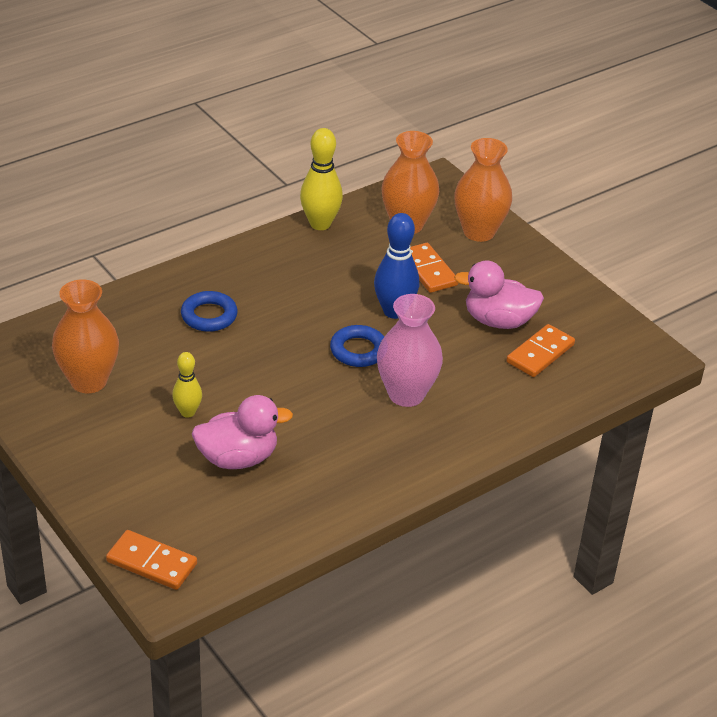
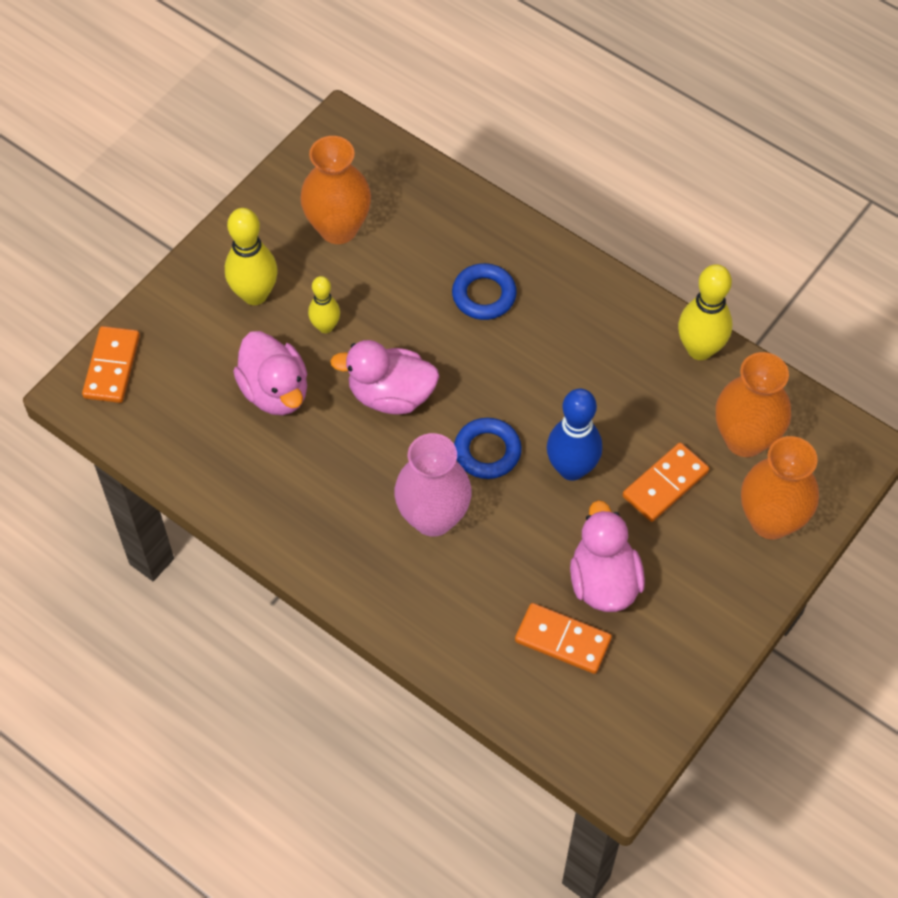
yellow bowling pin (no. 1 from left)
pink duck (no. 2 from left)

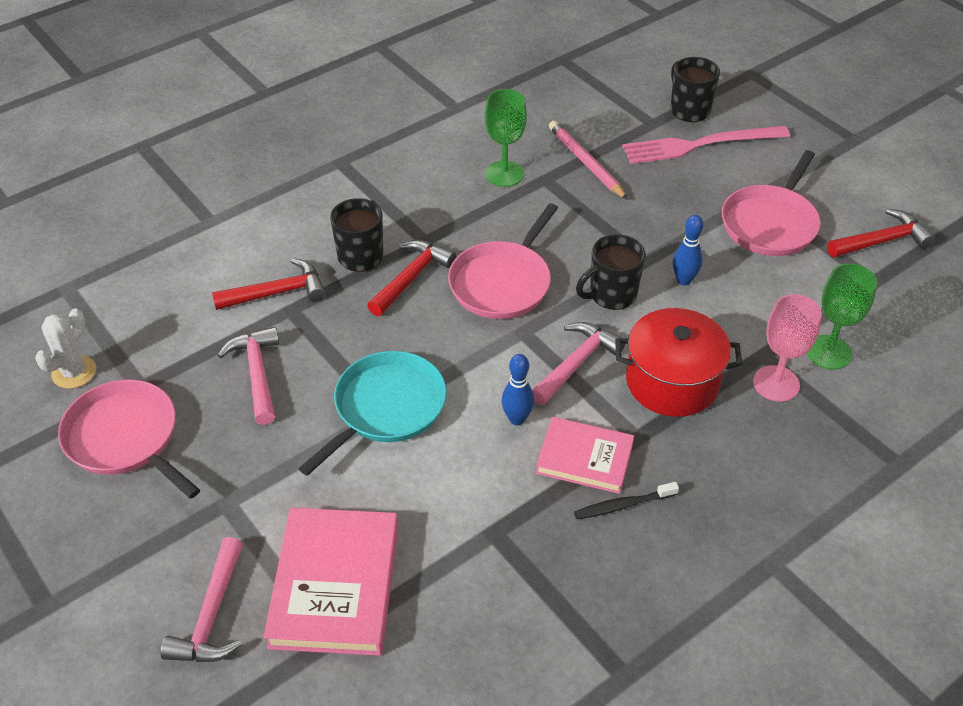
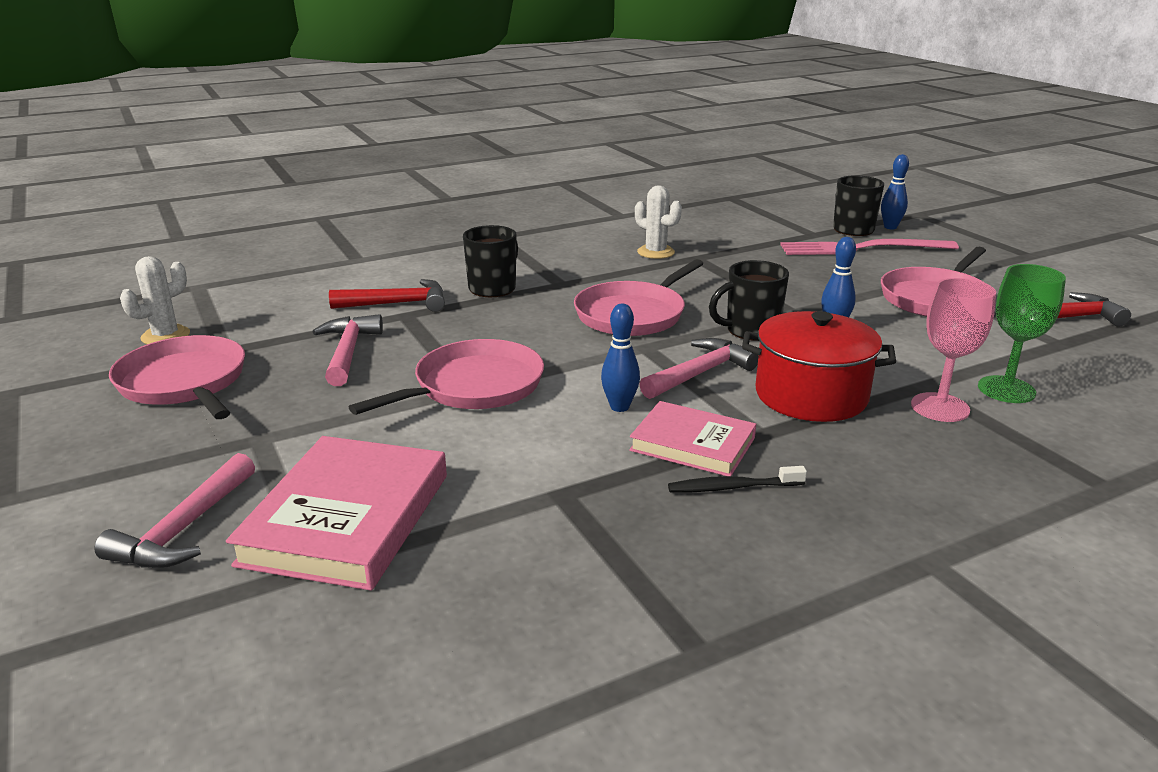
pink pan (no. 2 from left)
white cactus (no. 2 from left)
blue bowling pin (no. 3 from left)
red hammer (no. 2 from left in the first image)
pink pencil

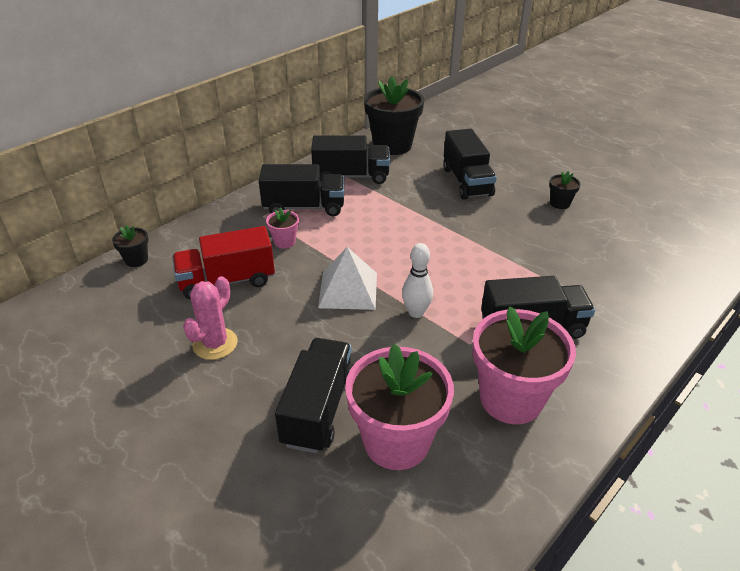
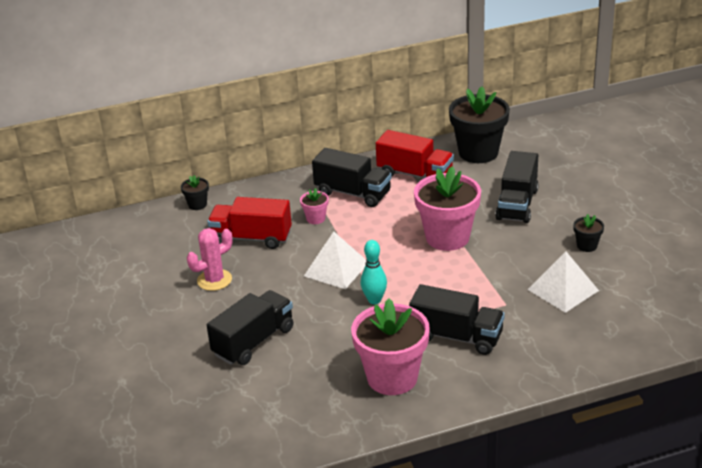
turquoise bowling pin
red truck (no. 2 from left)
pink flower pot (no. 3 from left)
white pyramid (no. 2 from left)

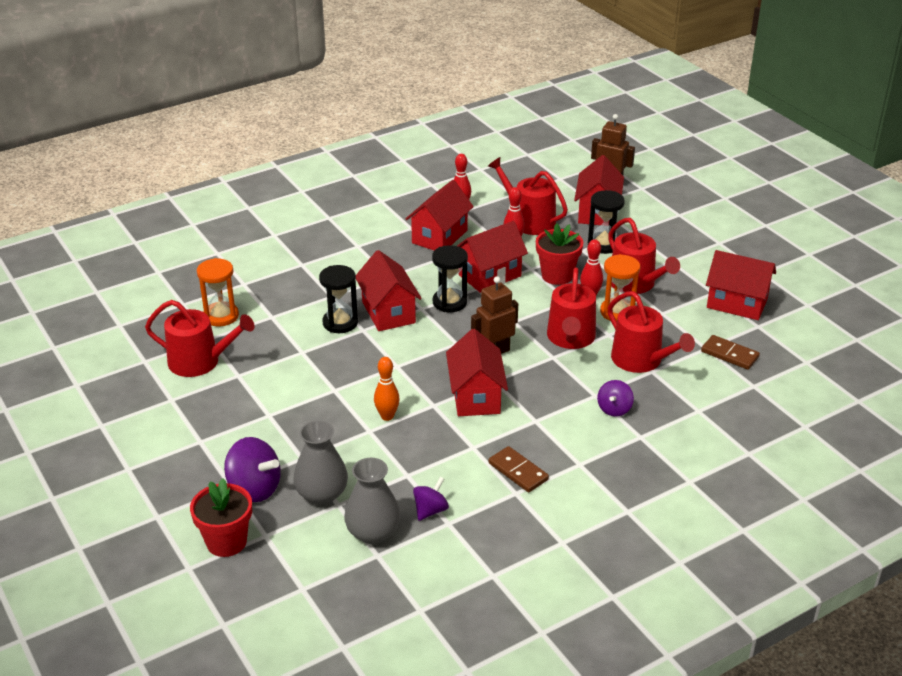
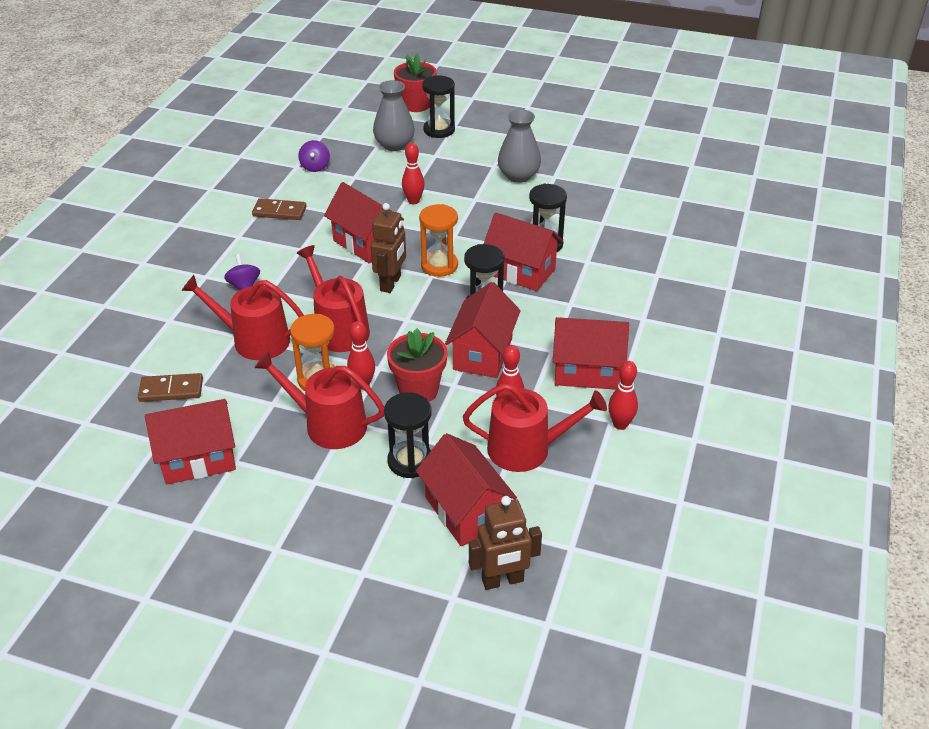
red bowling pin (no. 2 from left)
orange hourglass (no. 2 from left)
black hourglass (no. 2 from left)
grey vase (no. 2 from left)
red house (no. 6 from left)
red watering can (no. 1 from left in the first image)

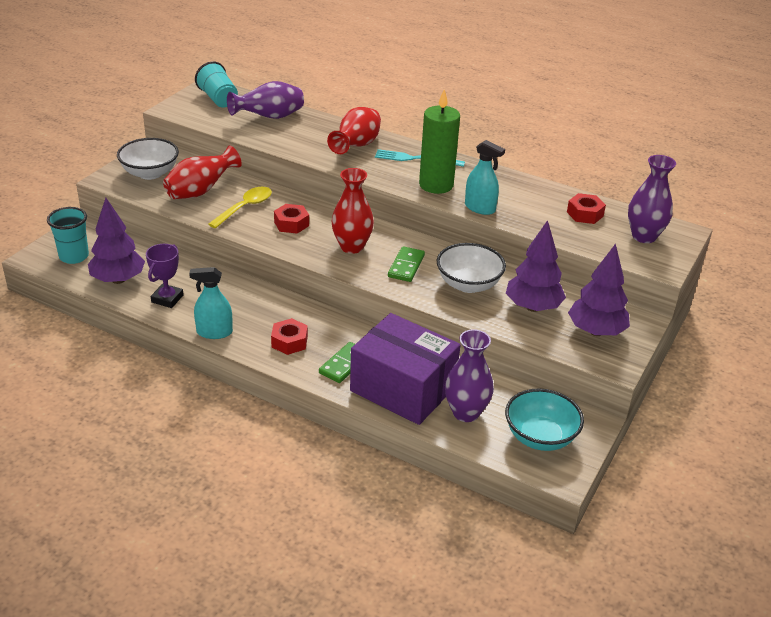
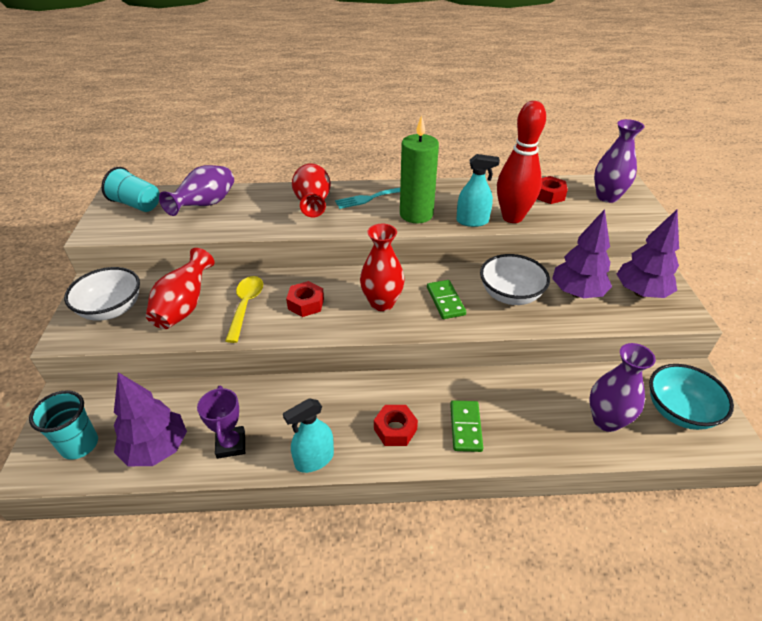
red bowling pin
purple box

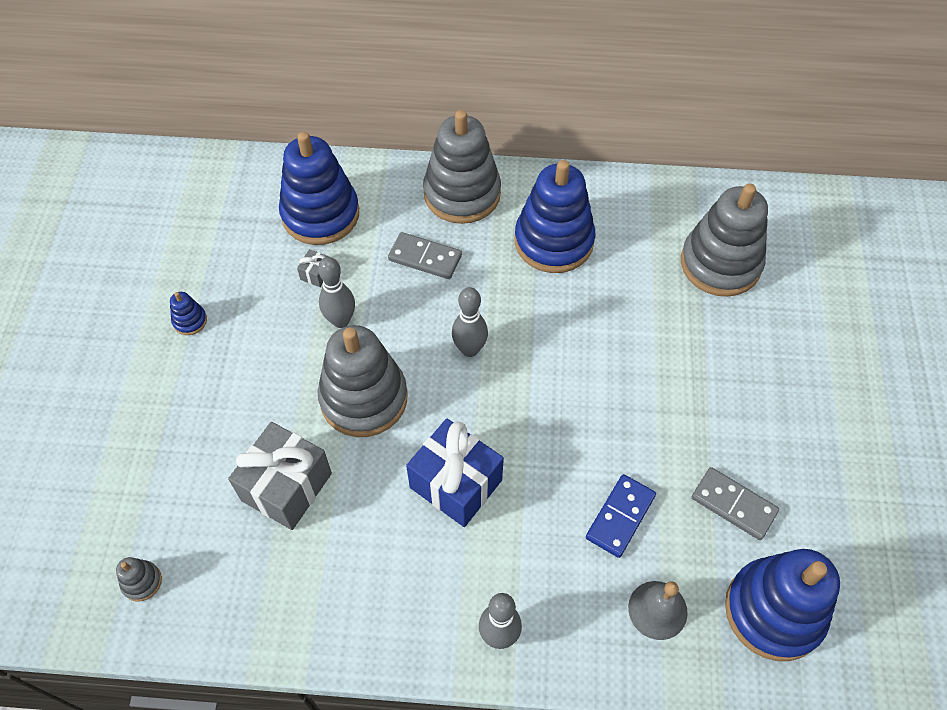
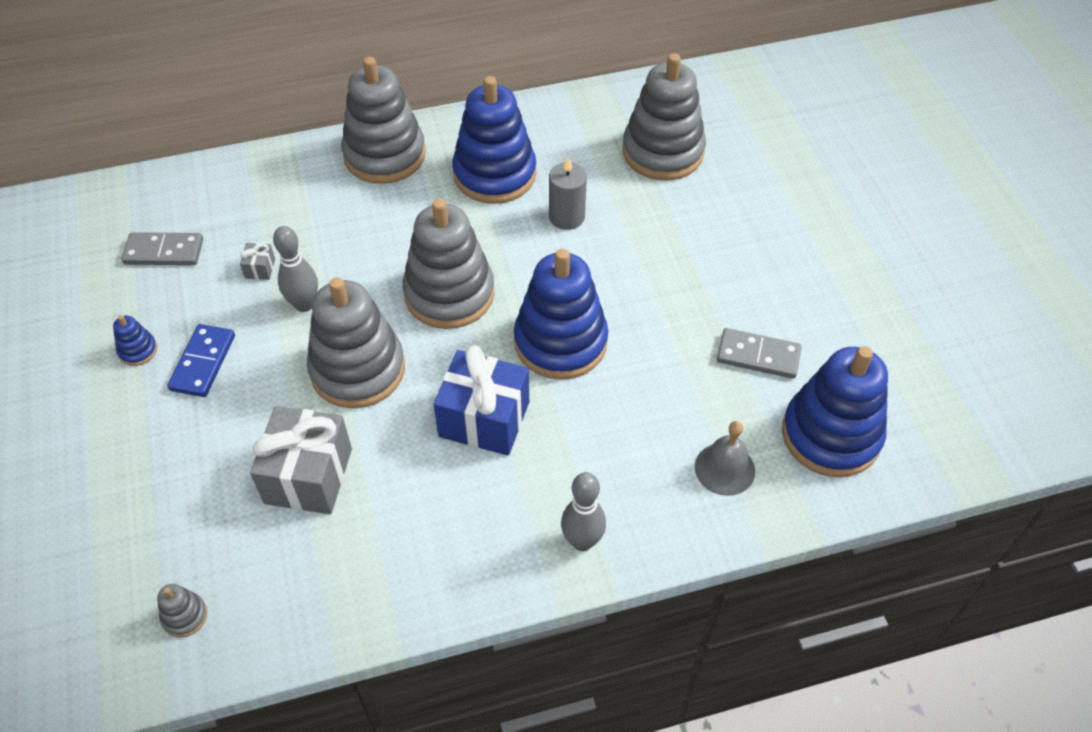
grey domino (no. 1 from left)
blue domino
grey stacking toy (no. 4 from left)
blue stacking toy (no. 3 from left)
grey candle

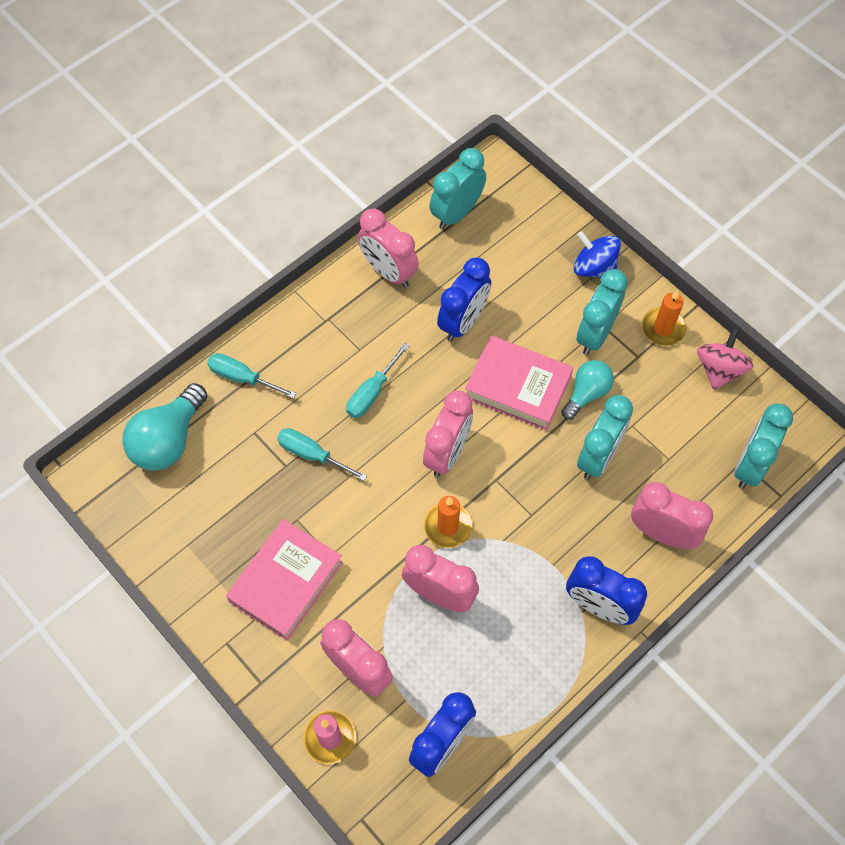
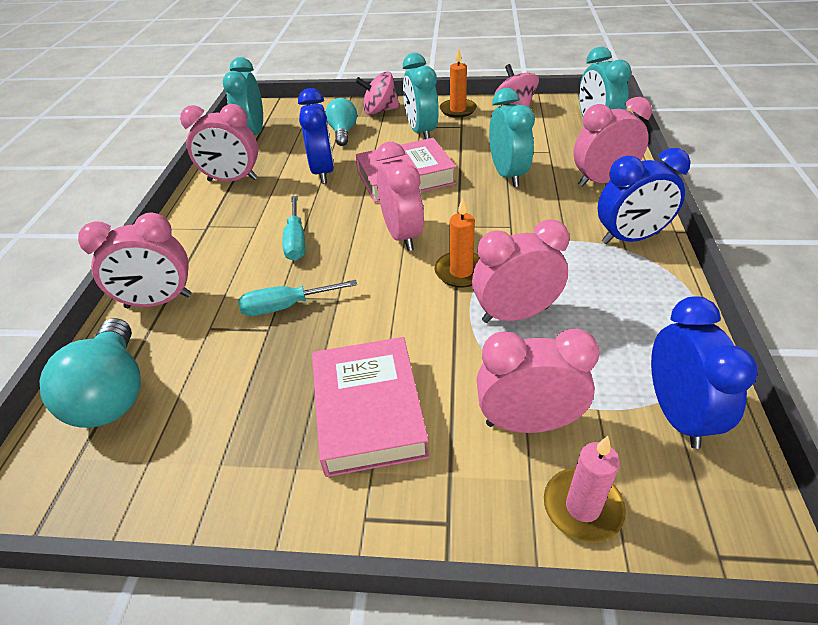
pink clock (no. 1 from left)
turquoise light bulb (no. 2 from left)
pink spinning top (no. 1 from left)

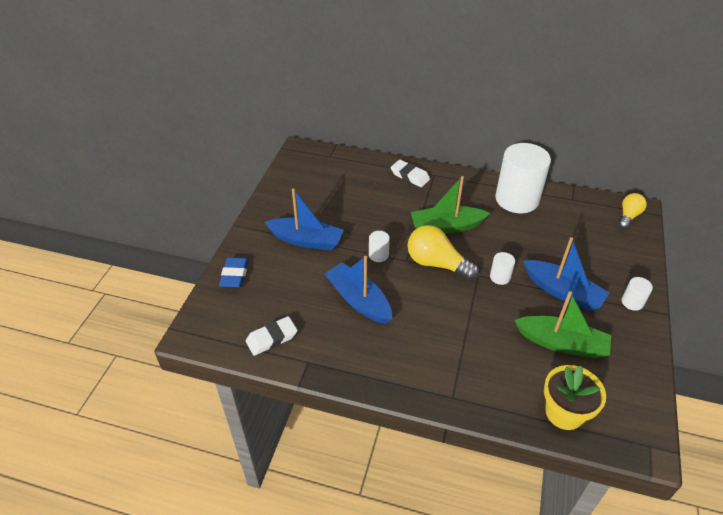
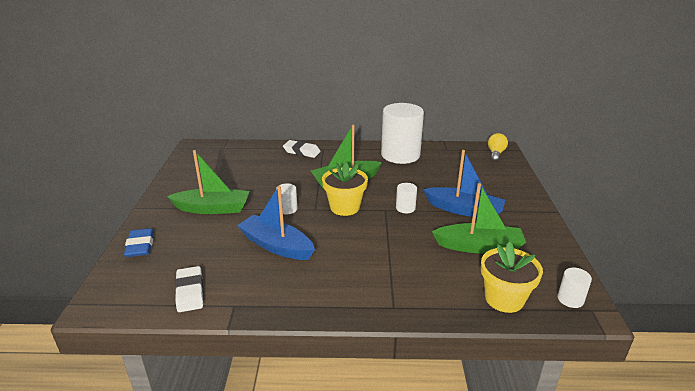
green boat (no. 1 from left)
white eraser (no. 1 from left)
yellow flower pot (no. 1 from left)
white cylinder (no. 4 from left)

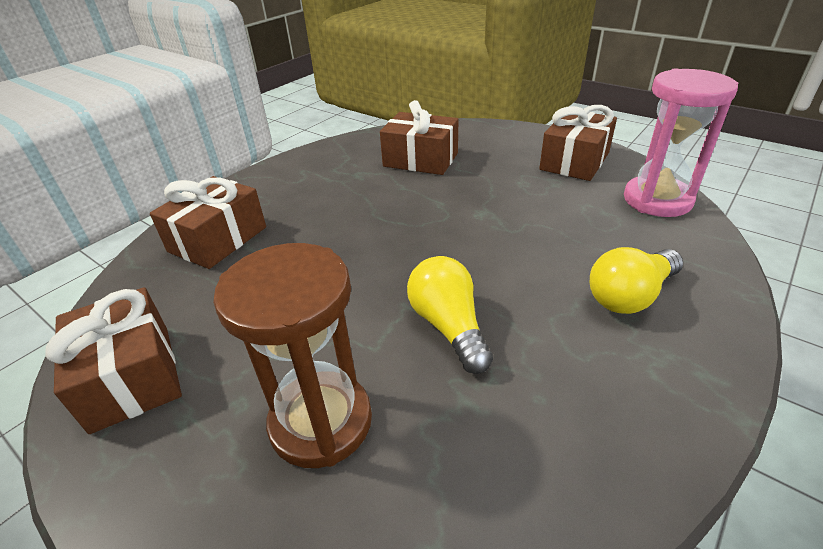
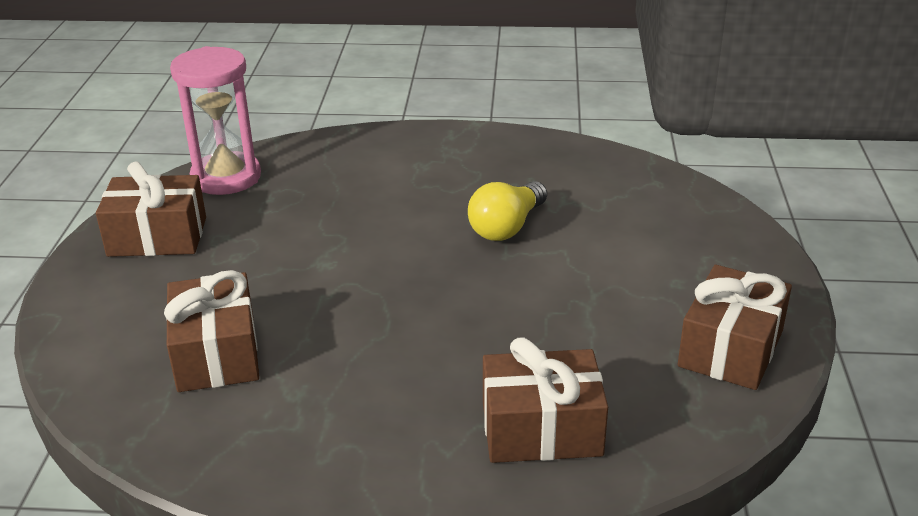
brown hourglass
yellow light bulb (no. 2 from left in the first image)

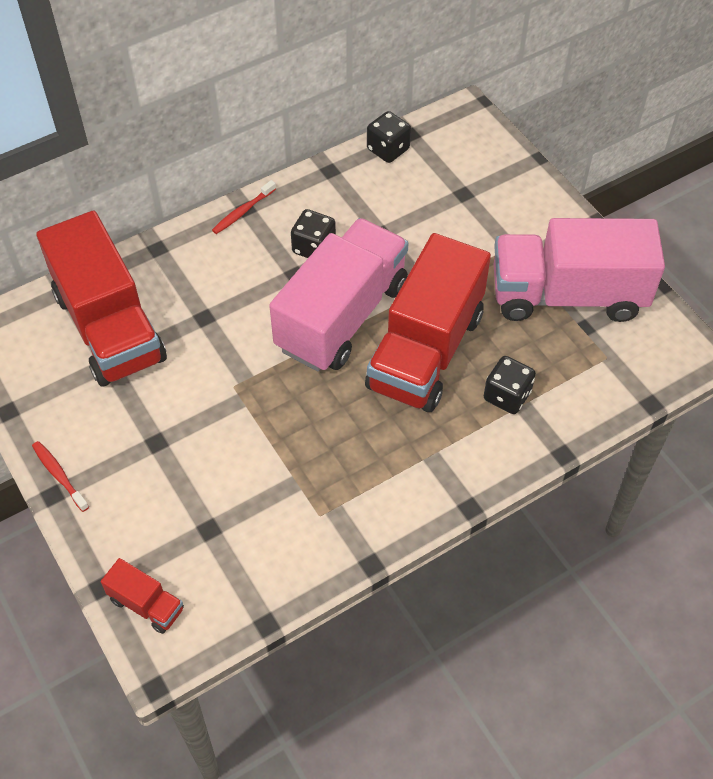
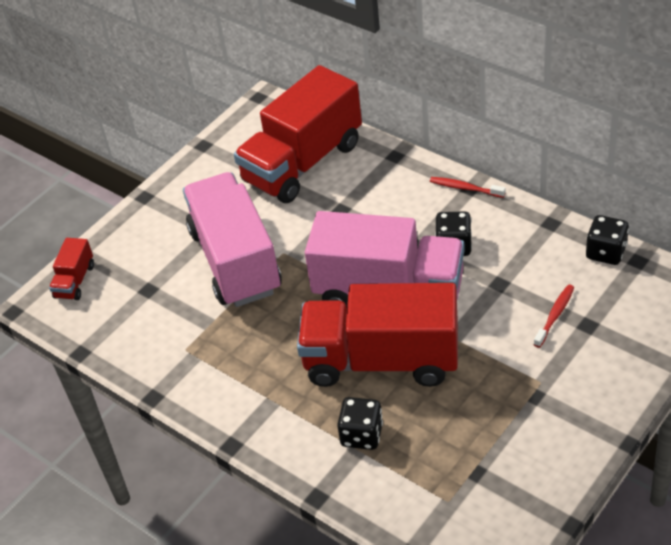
pink truck (no. 1 from left)
red toothbrush (no. 2 from left)

